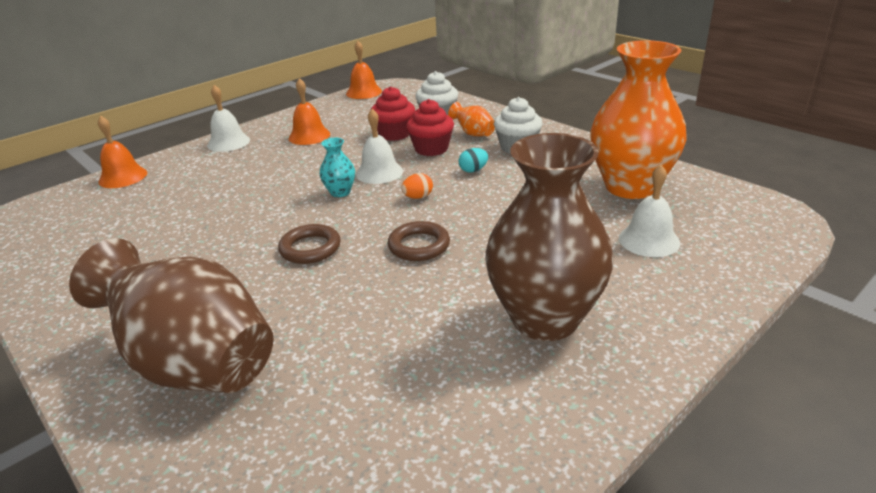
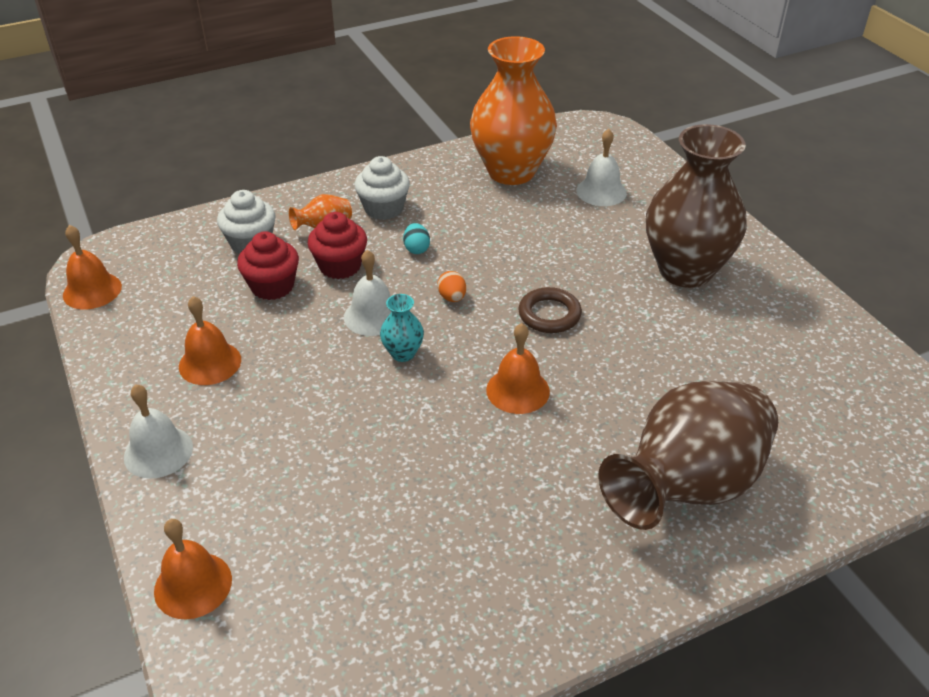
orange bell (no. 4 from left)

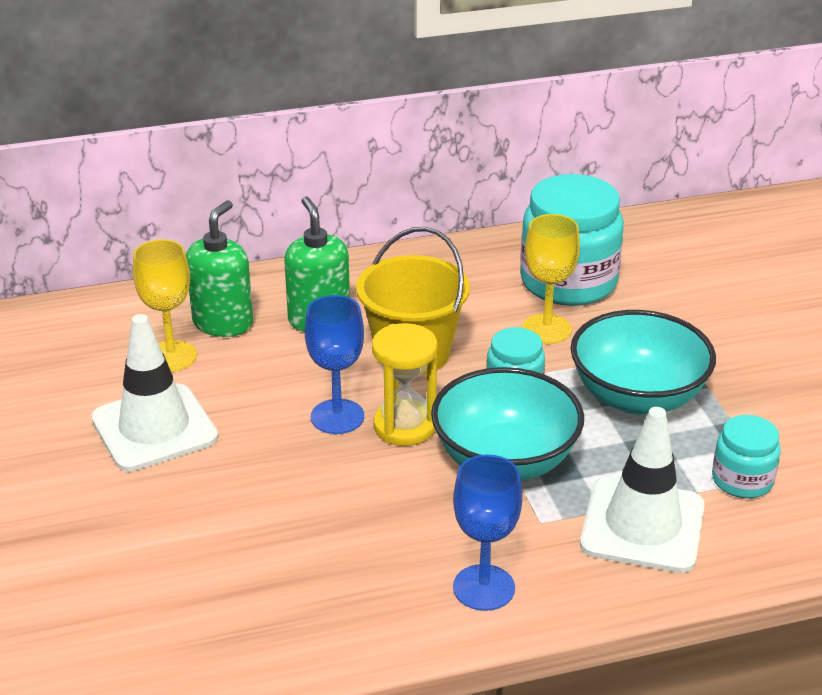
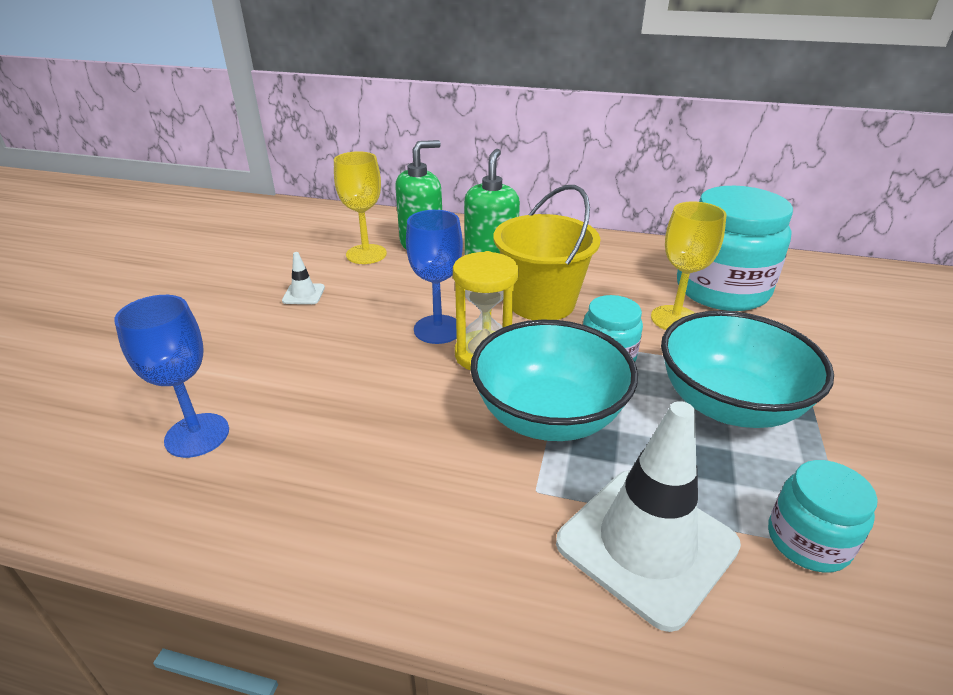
blue goblet (no. 1 from left)
white traffic cone (no. 1 from left)

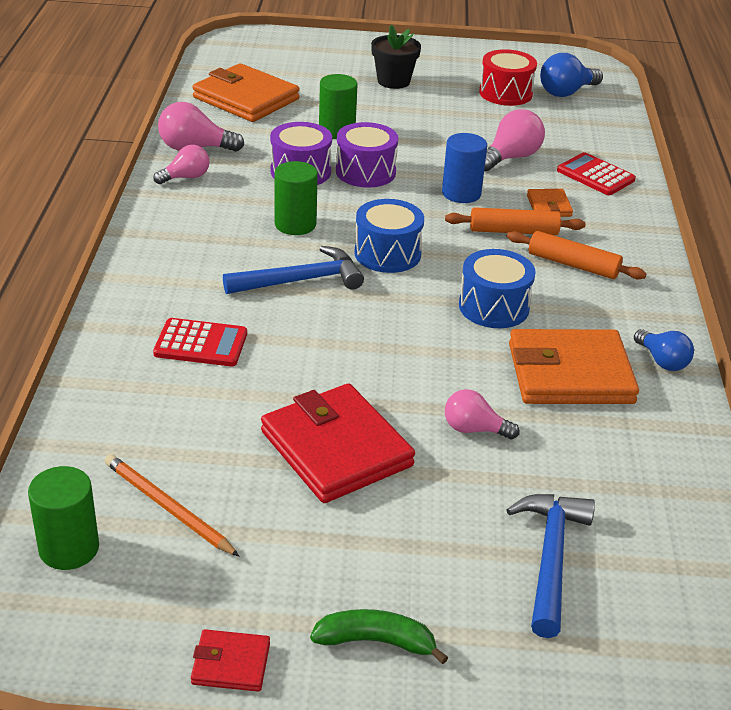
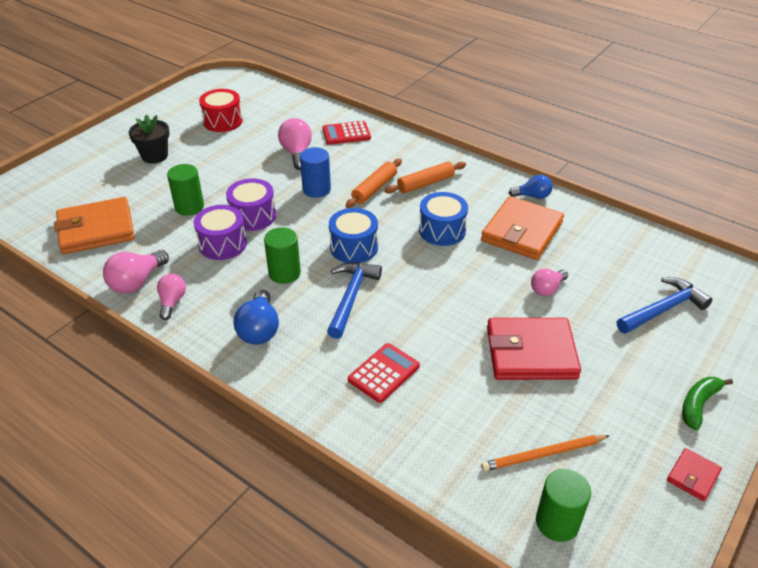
blue light bulb (no. 1 from left)
blue hammer (no. 2 from left)
orange wallet (no. 2 from left in the first image)

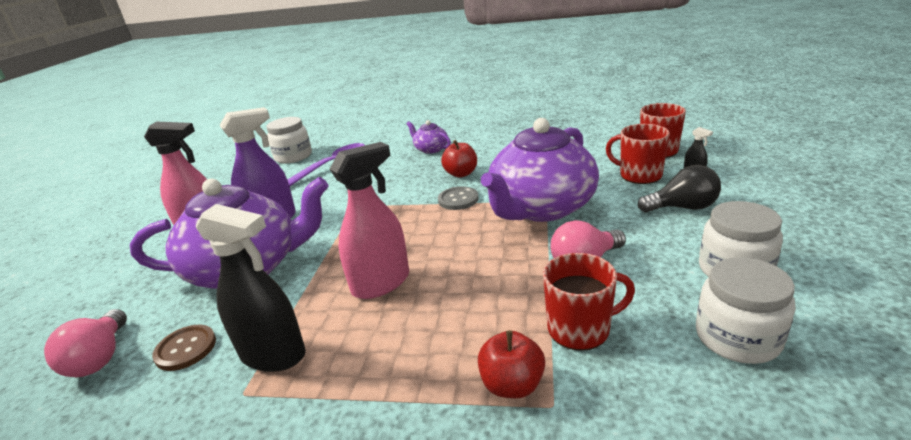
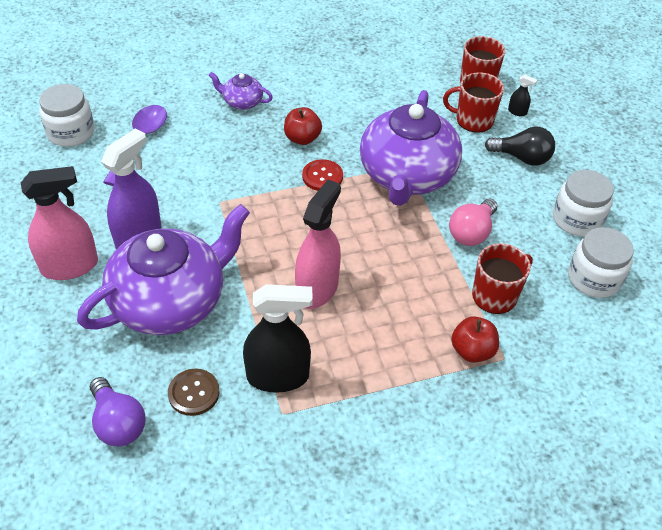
purple light bulb
red button
black light bulb

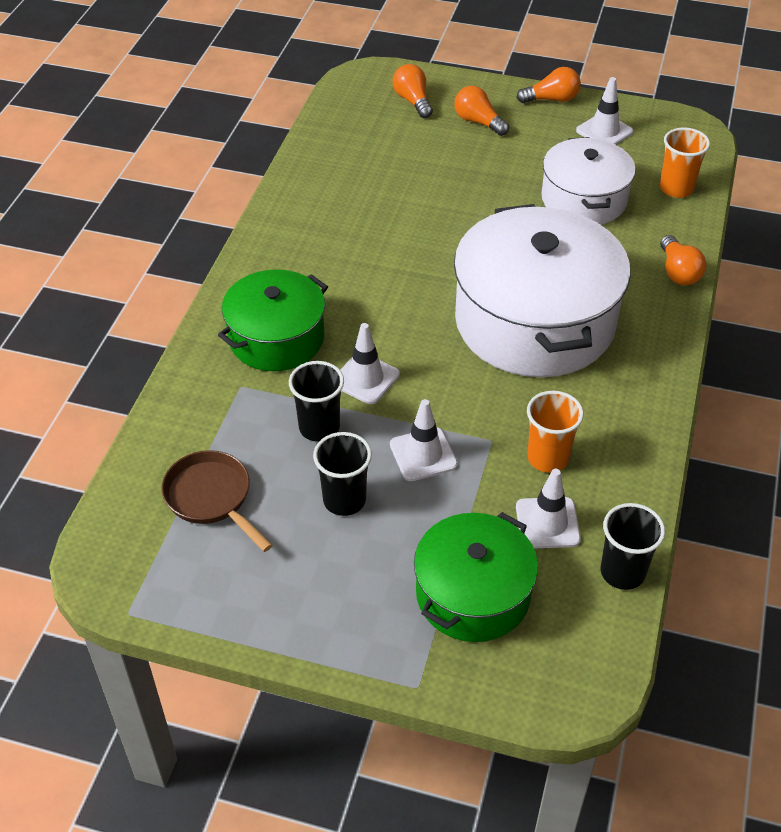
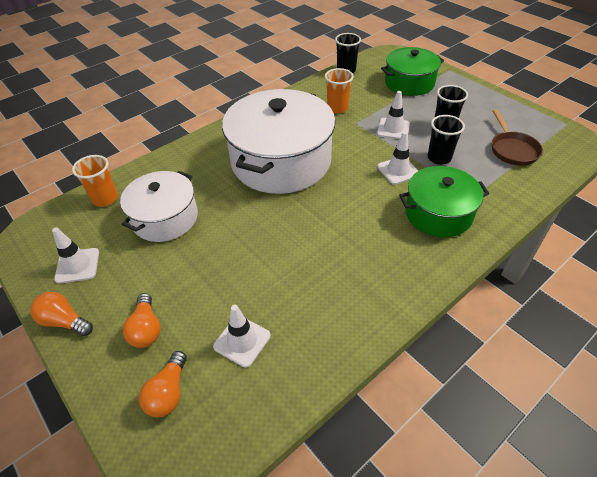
white traffic cone (no. 2 from left)
orange light bulb (no. 4 from left in the first image)

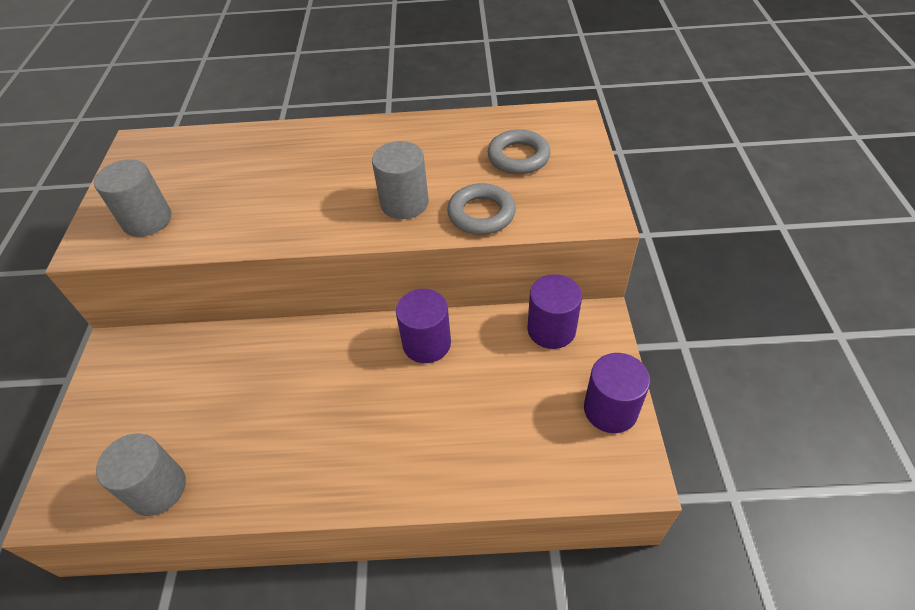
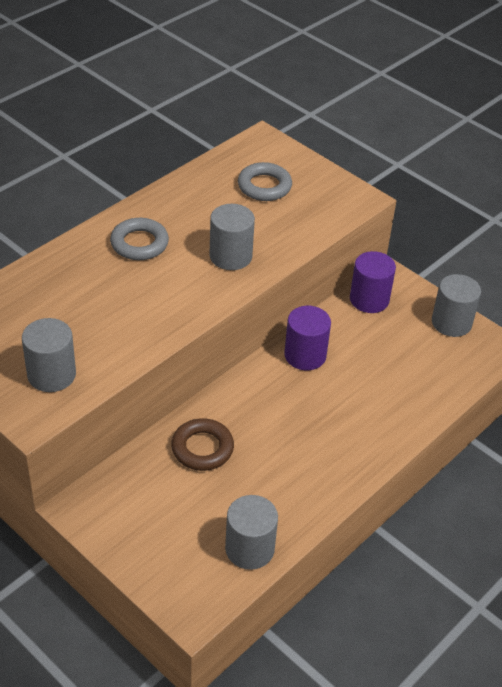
grey ring (no. 1 from left)
brown ring
grey cylinder (no. 4 from left)

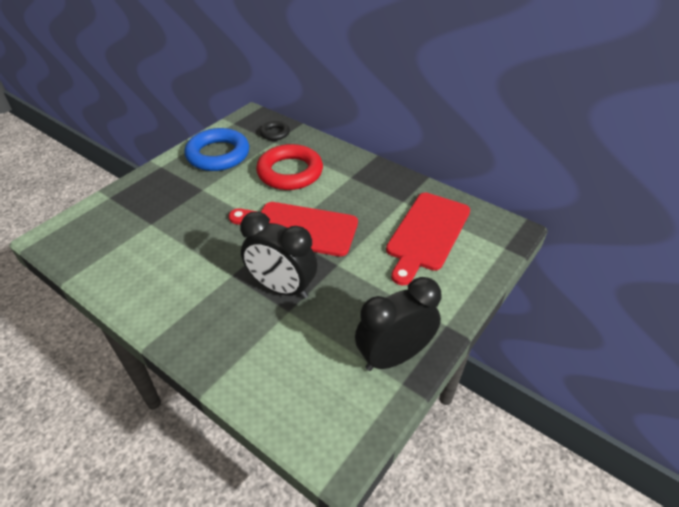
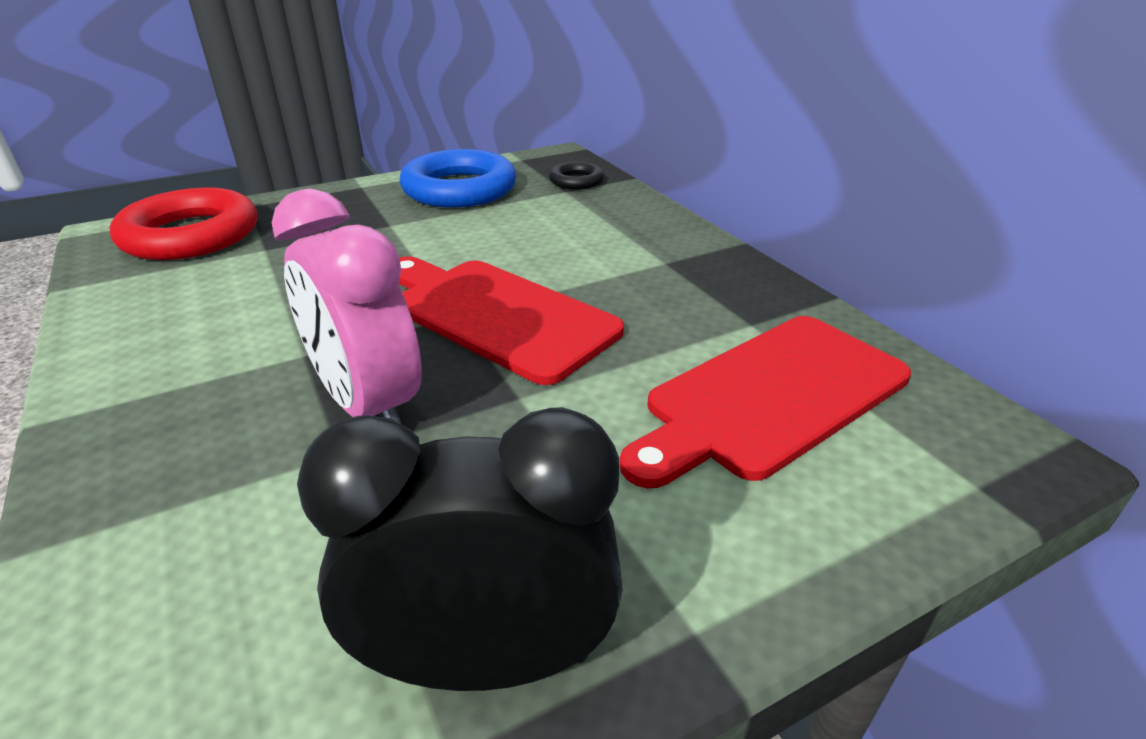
red ring
pink clock

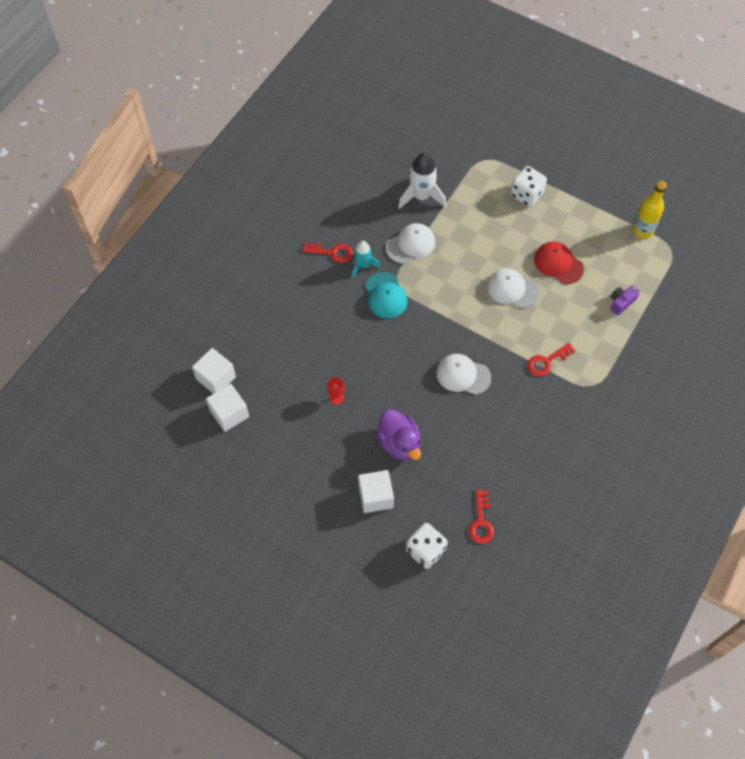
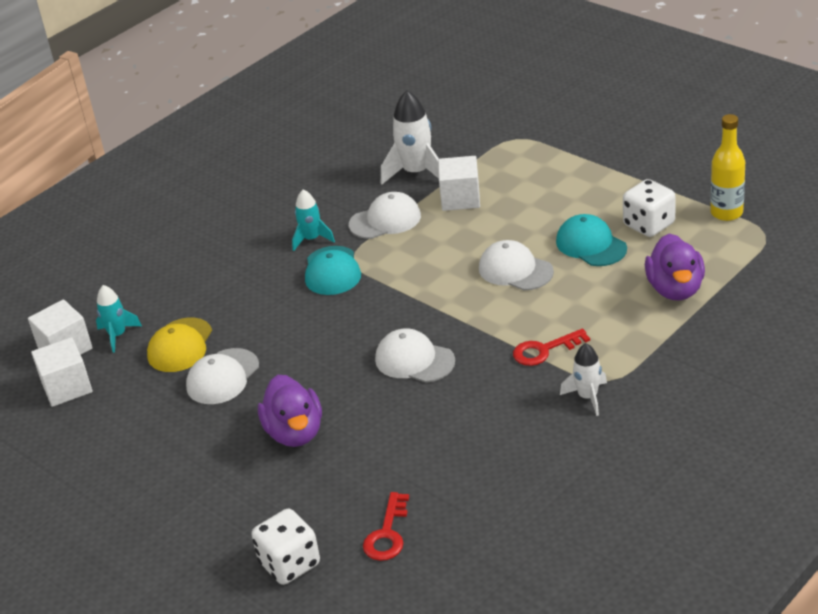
turquoise rocket (no. 1 from left)
yellow cap
white cap (no. 1 from left)
white cube (no. 3 from left)
turquoise cap (no. 2 from left)
white rocket (no. 2 from left)
white dice (no. 2 from left)
purple duck (no. 2 from left)
red key (no. 1 from left in the first image)

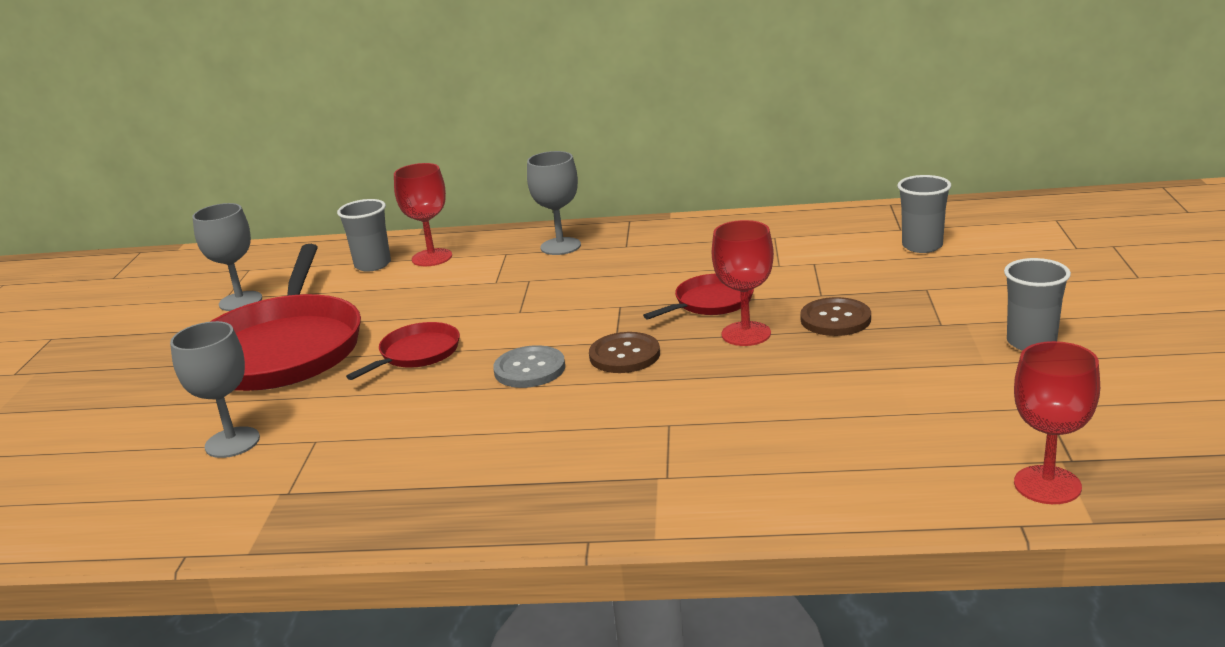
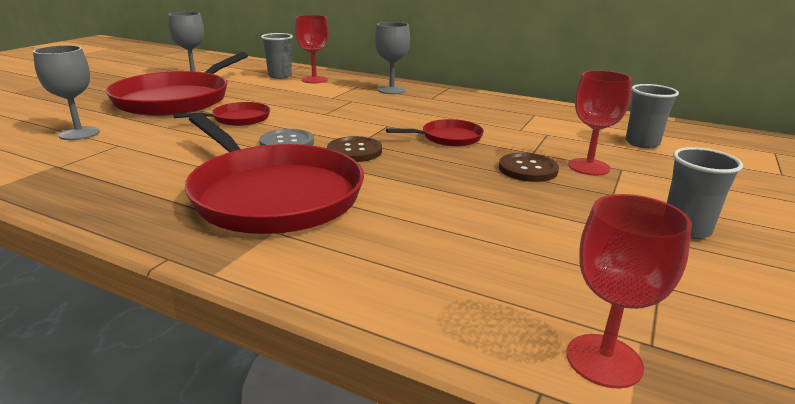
red pan (no. 3 from left)
red goblet (no. 2 from left)

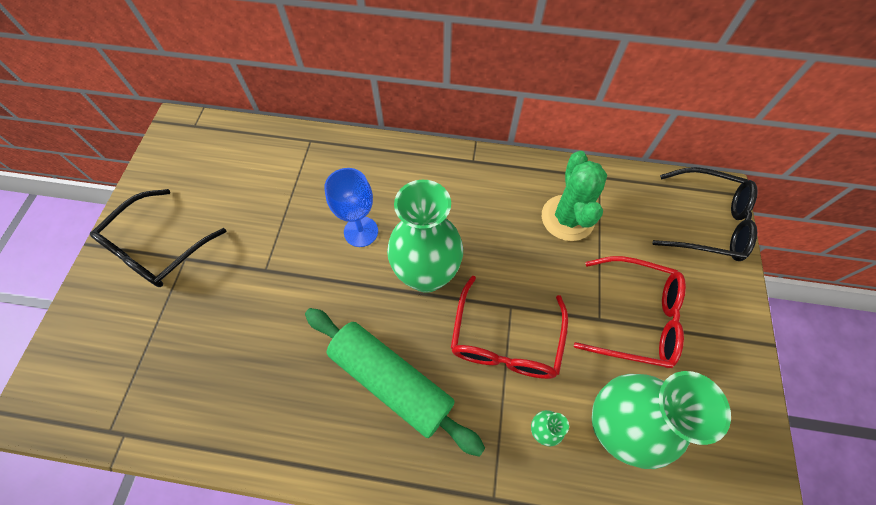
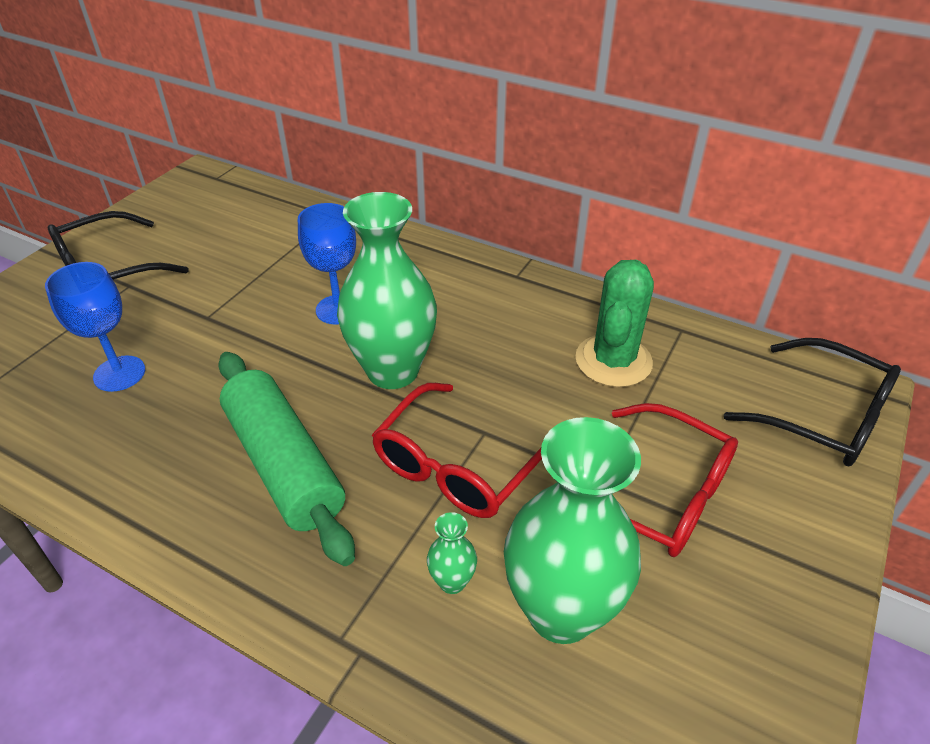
blue goblet (no. 1 from left)

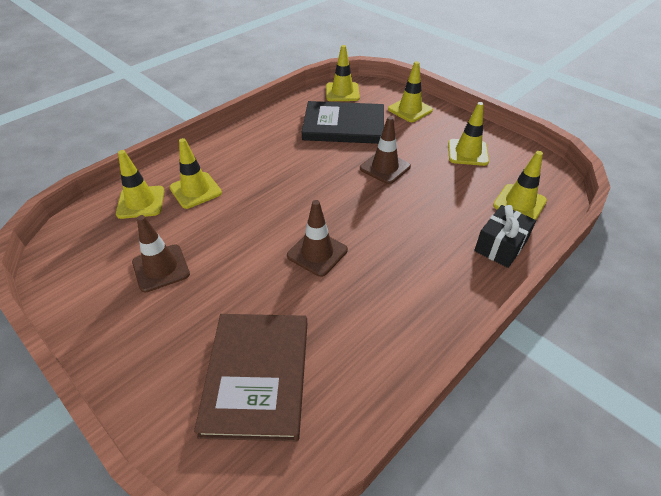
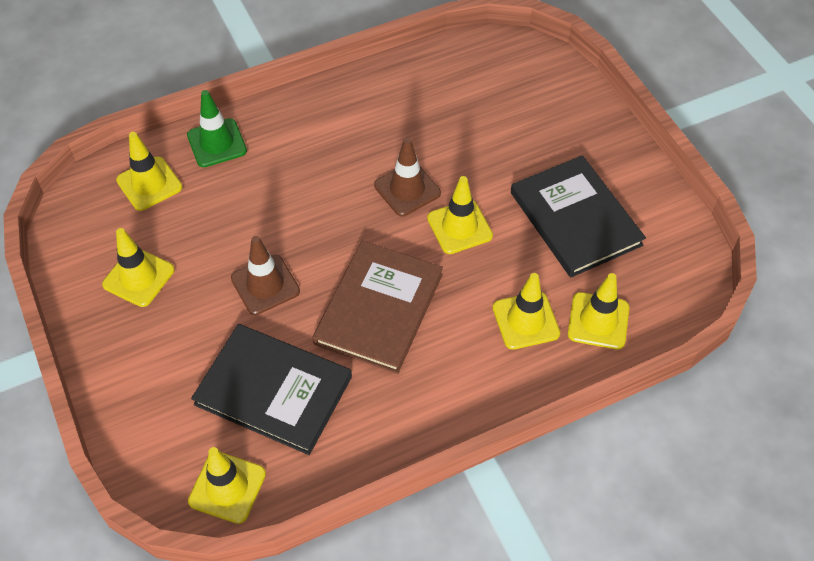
green traffic cone
brown book
yellow traffic cone (no. 4 from left)
black book (no. 2 from left)

